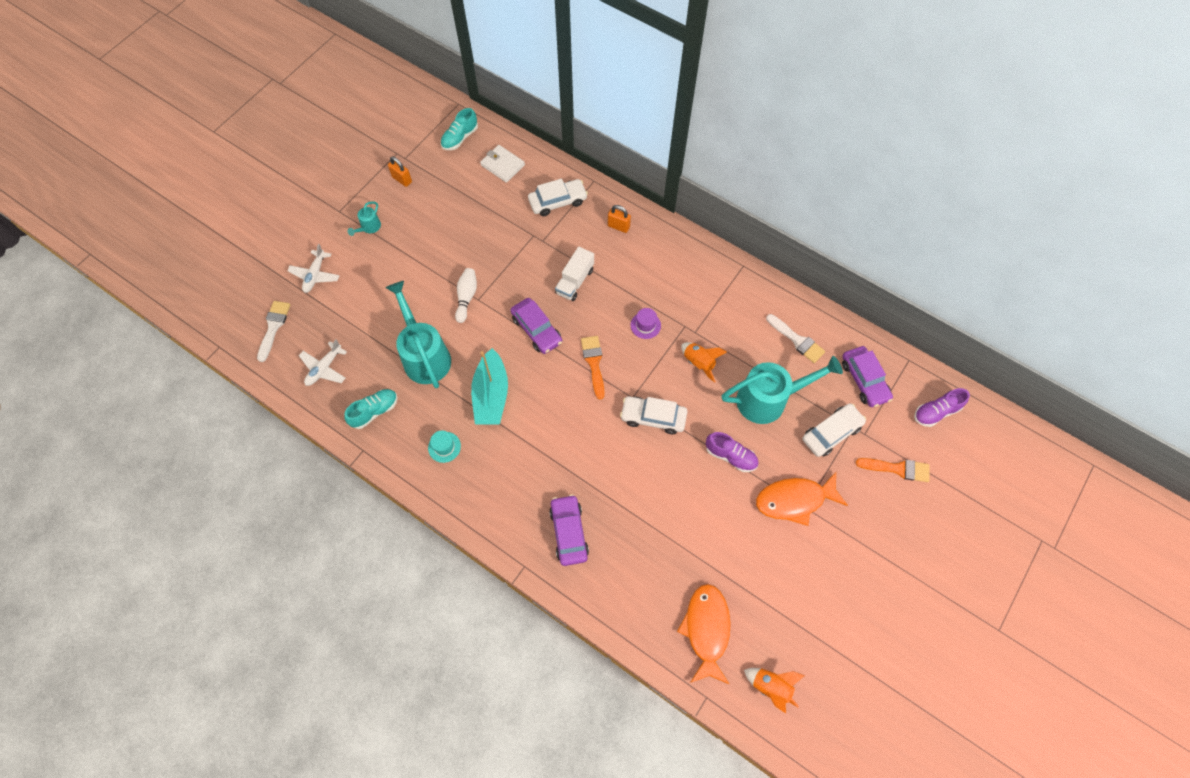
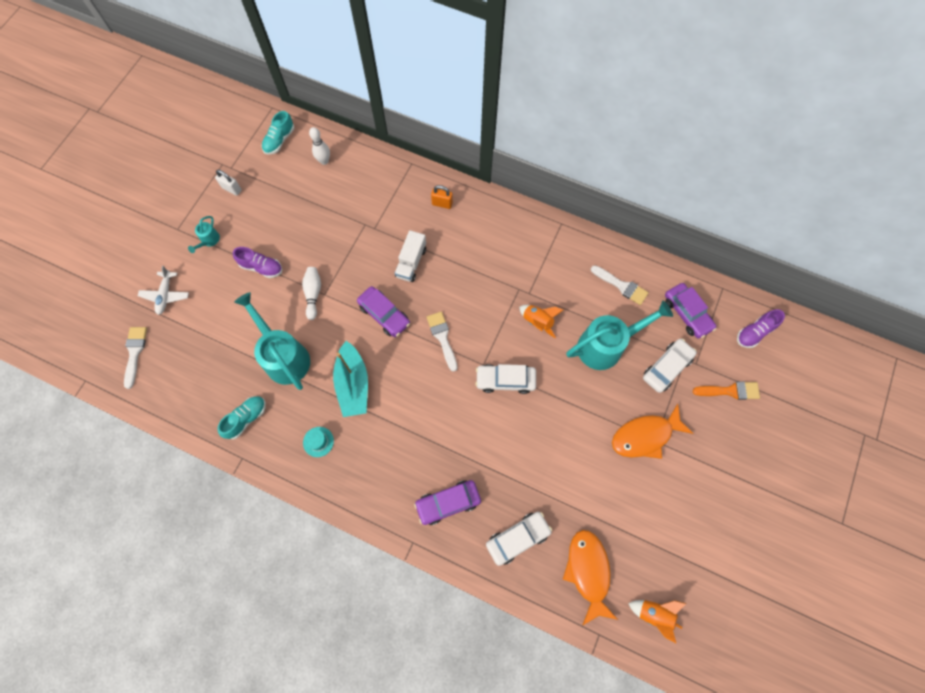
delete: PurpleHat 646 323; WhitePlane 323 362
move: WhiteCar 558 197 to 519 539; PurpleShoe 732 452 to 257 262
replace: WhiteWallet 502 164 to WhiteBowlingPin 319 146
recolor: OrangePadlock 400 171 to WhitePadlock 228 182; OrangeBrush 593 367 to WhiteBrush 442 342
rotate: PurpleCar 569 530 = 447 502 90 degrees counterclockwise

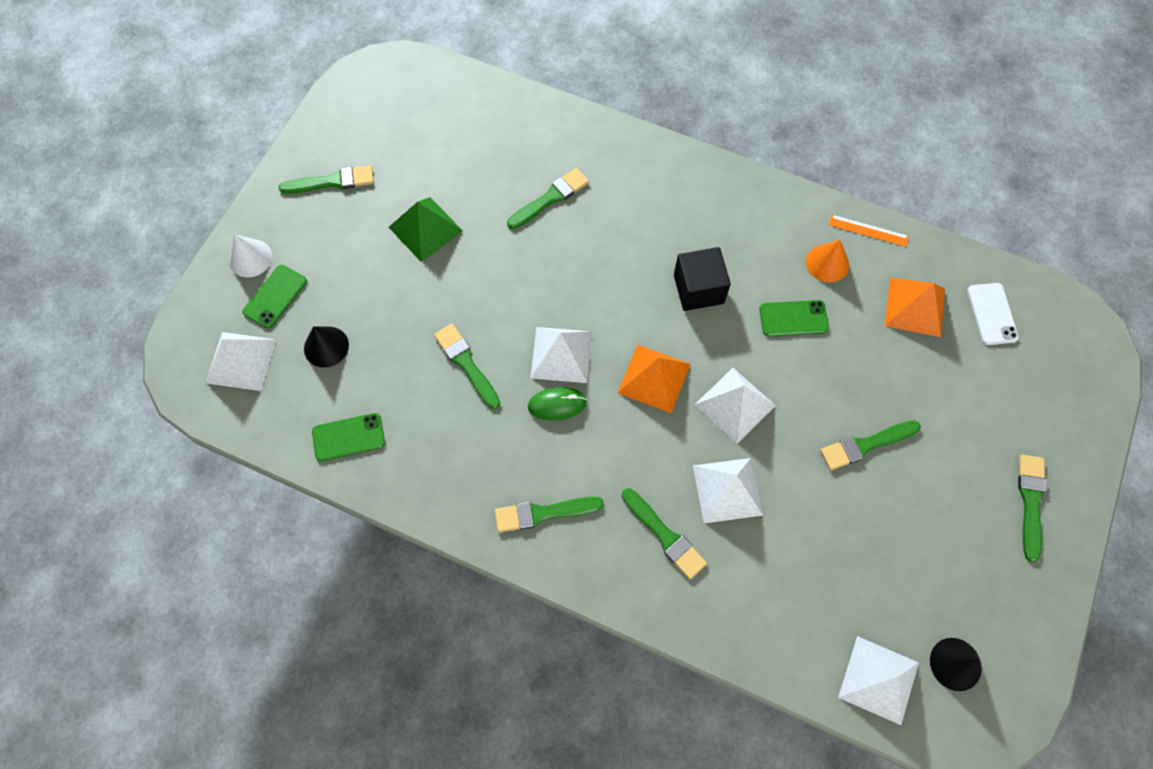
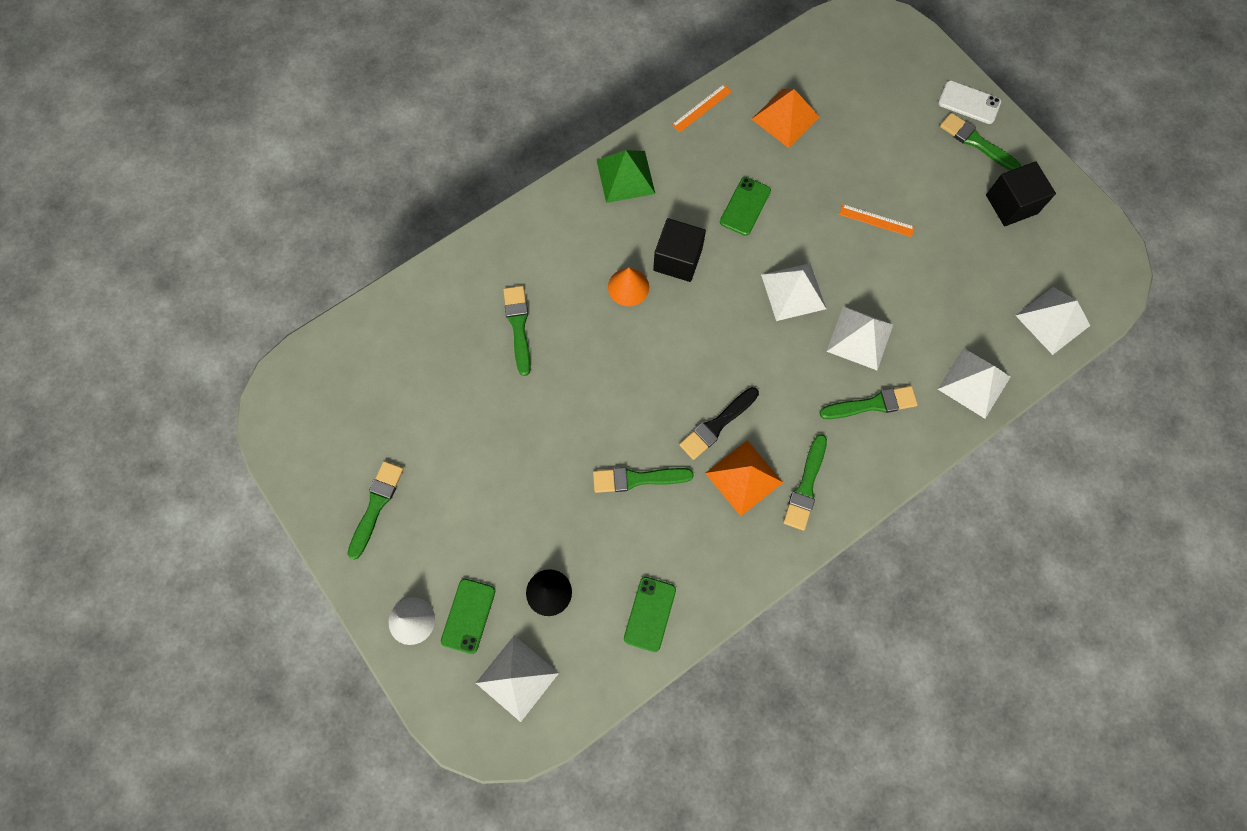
delete: BlackCone 956 664
insert: BlackCube 1021 193
move: GreenPyramid 426 229 to 626 176; OrangeCone 827 261 to 628 286; WhitePhone 993 314 to 969 102; WhitePyramid 561 355 to 974 383; OrangePyramid 654 379 to 744 478
replace: GreenMouse 557 404 to BlackBrush 719 423; GreenBrush 870 445 to OrangeRuler 877 220
rotate: GreenPhone 274 297 = 468 616 45 degrees clockwise

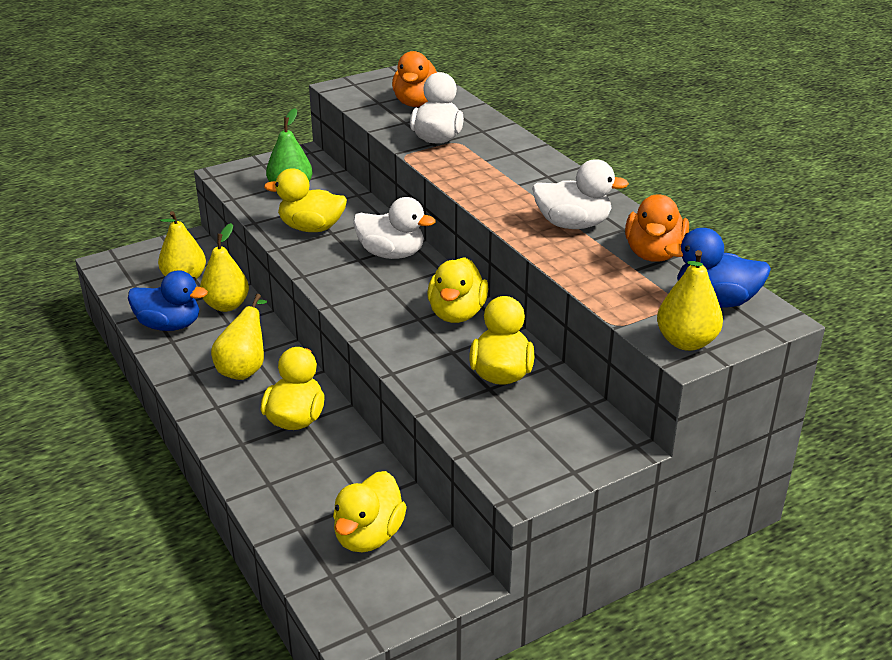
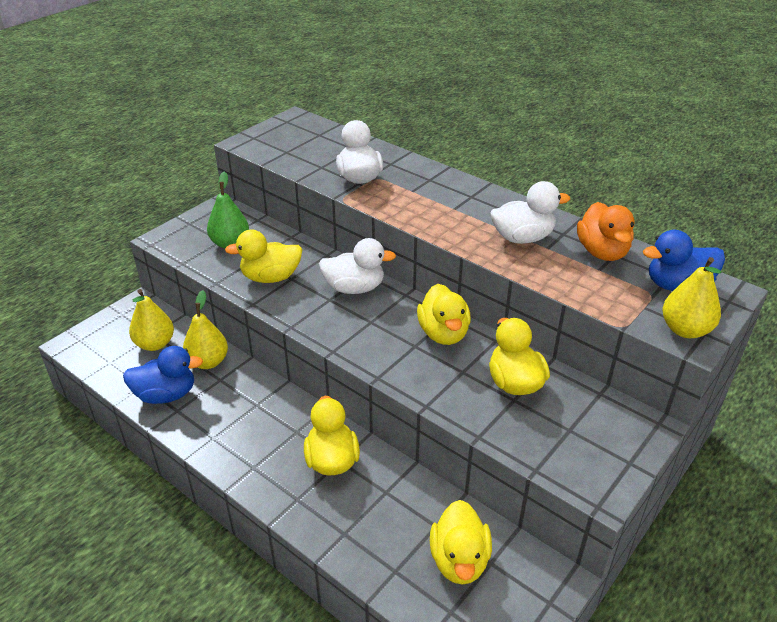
delete: OrangeDuck 414 79; YellowPear 239 337

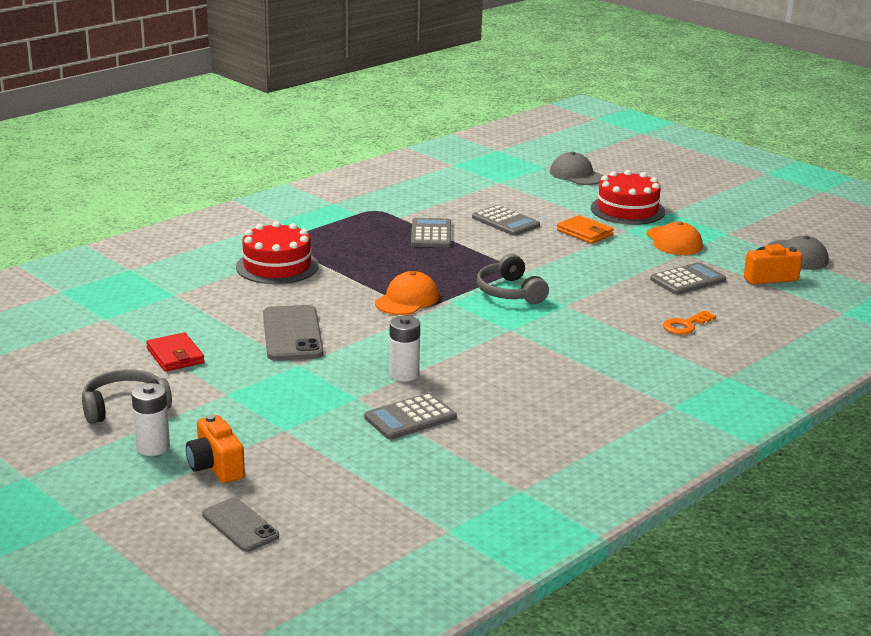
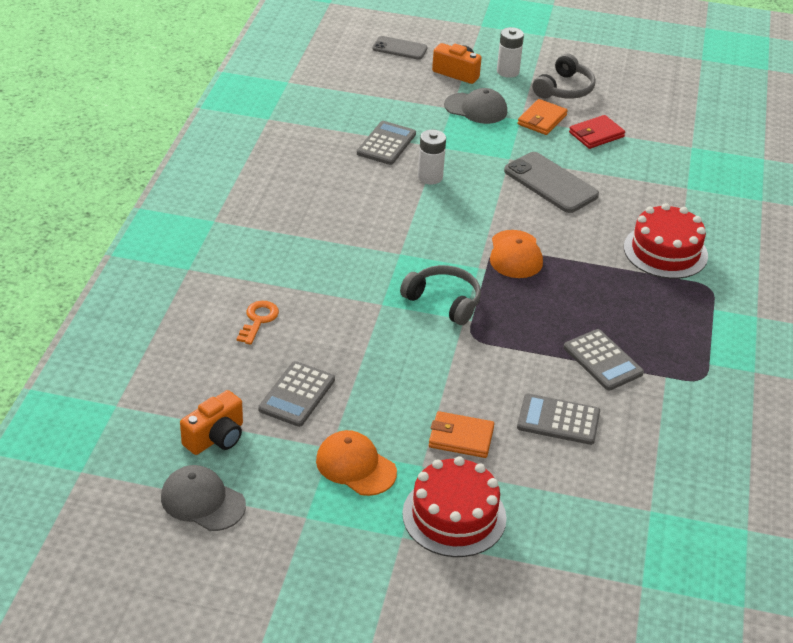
insert: OrangeWallet 542 117
move: GreyCap 577 168 to 475 106
rotate: RedWallet 175 352 = 597 132 60 degrees counterclockwise

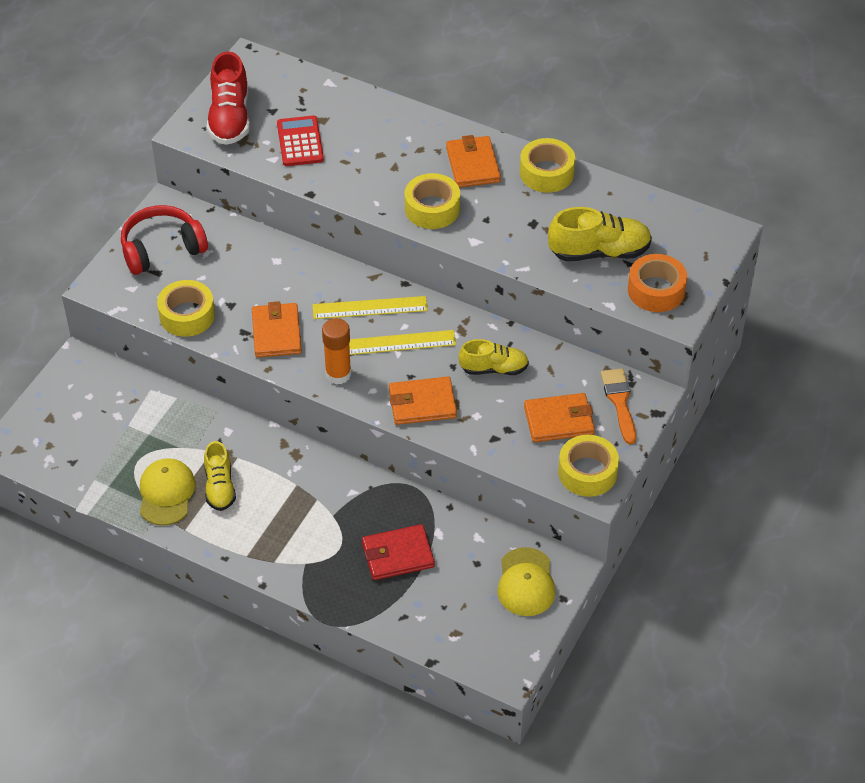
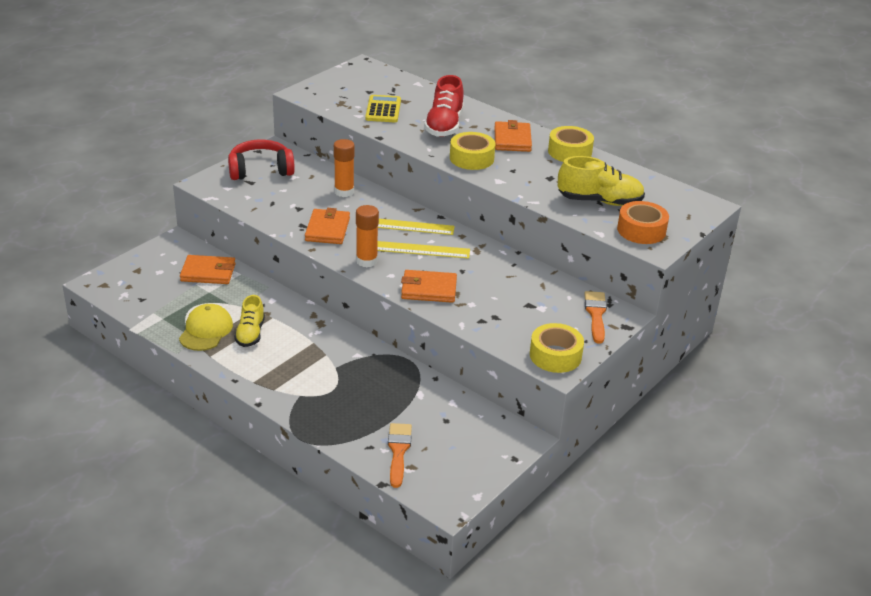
delete: YellowTape 186 308; YellowShoe 494 357; RedWallet 398 552; YellowCap 526 581
insert: OrangeGlueStick 344 168; OrangeBrush 400 455
move: RedShoe 228 98 to 444 106; OrangeWallet 559 417 to 208 269
recolor: RedCalculator 300 141 to YellowCalculator 383 108

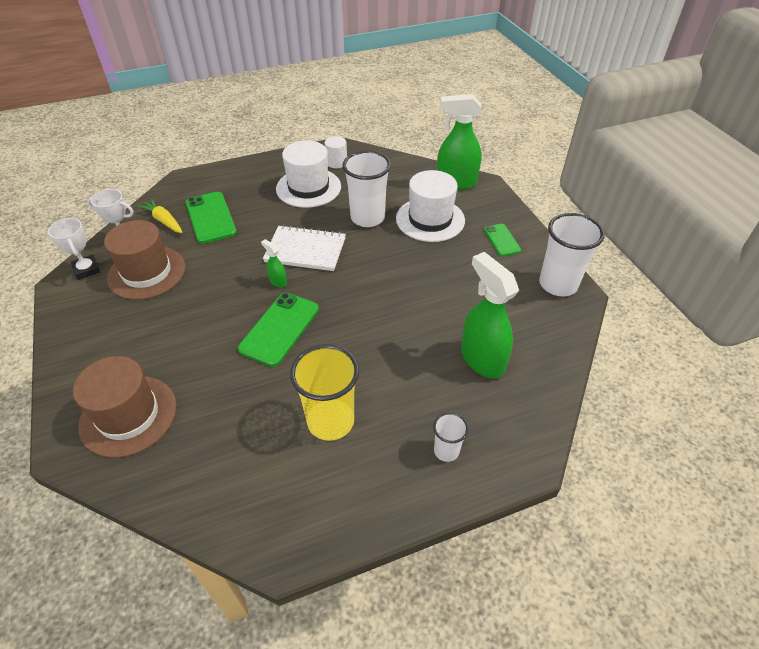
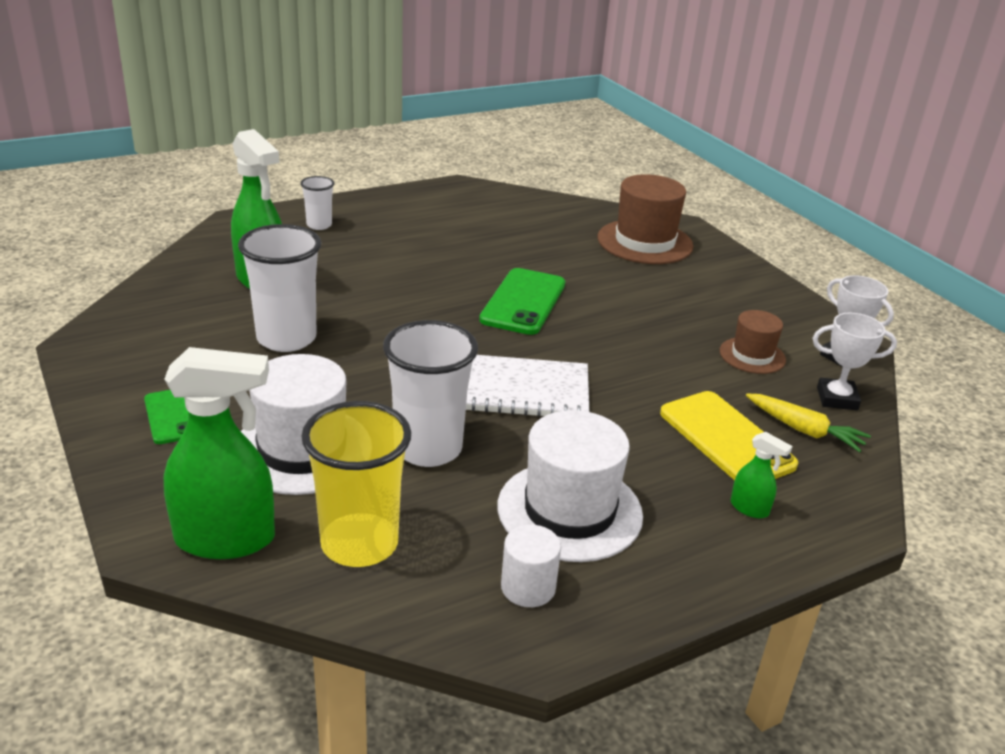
move: WhiteCup 572 254 to 279 288; GreenSprayBottle 274 263 to 761 475; YellowCup 324 392 to 356 484
recolor: GreenPhone 211 218 to YellowPhone 729 435
resize: BrownHat 145 260 = 753 342 x0.57

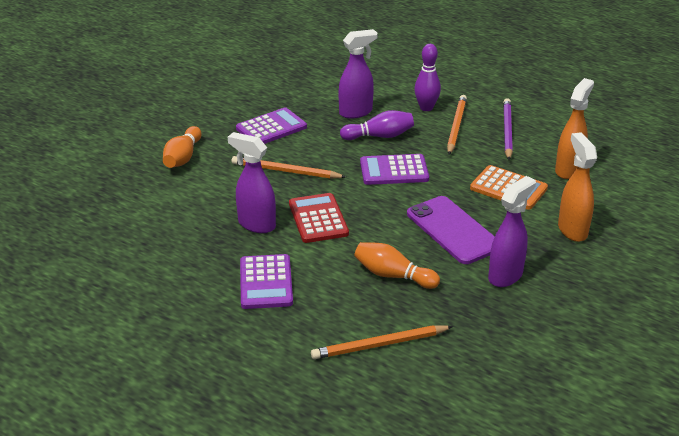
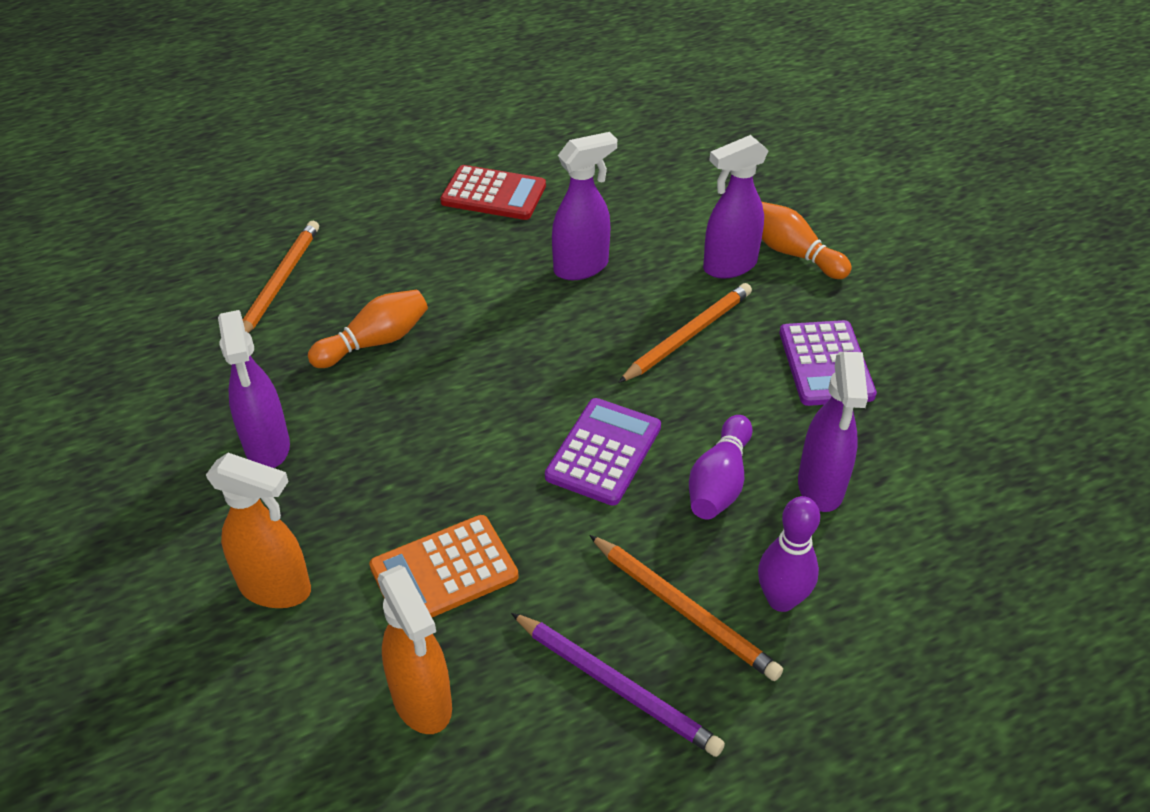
delete: PurplePhone 451 230; PurpleCalculator 266 281
insert: PurpleSprayBottle 736 207
move: RedCalculator 319 218 to 493 192

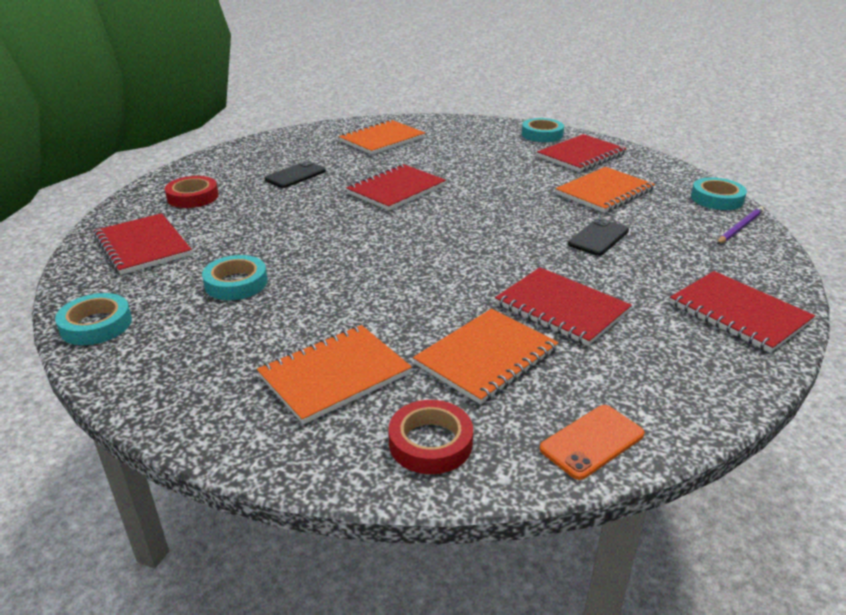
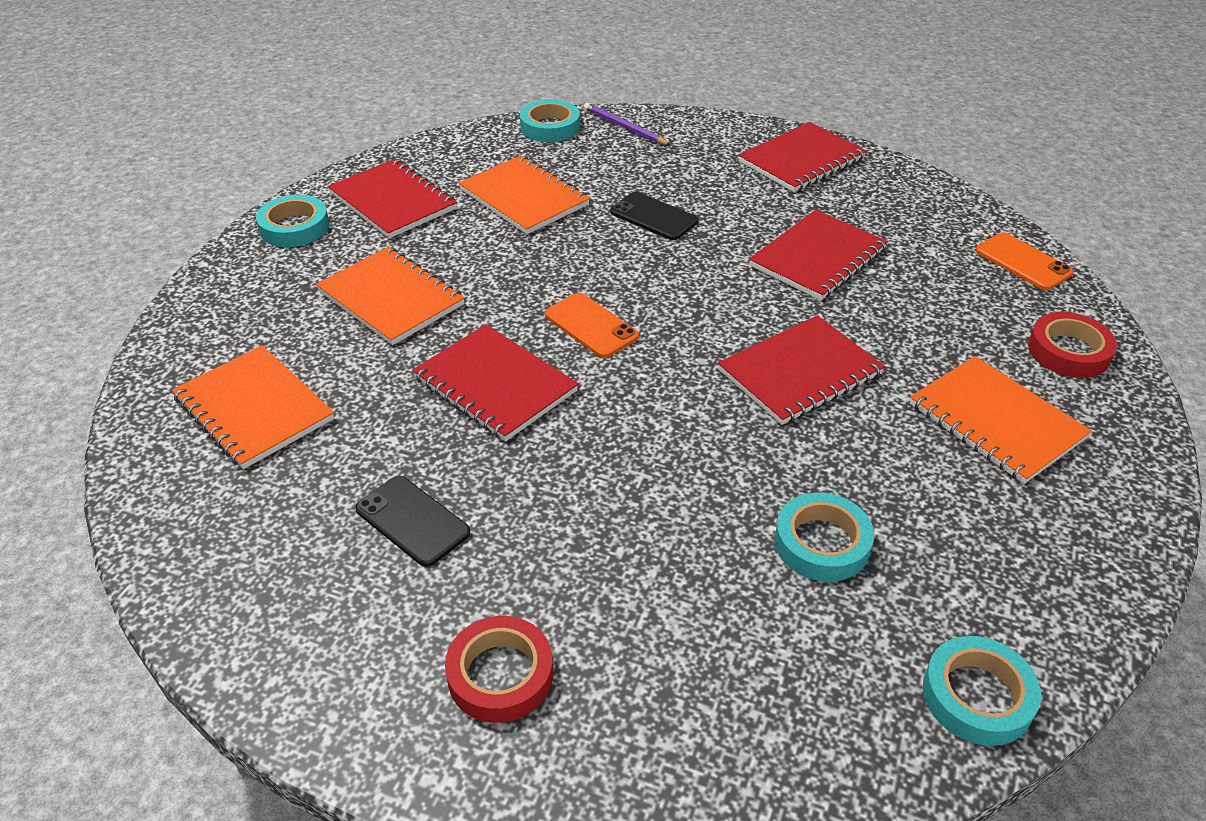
insert: OrangePhone 592 325
move: RedNotebook 143 244 to 801 370; OrangeNotebook 486 356 to 390 296

